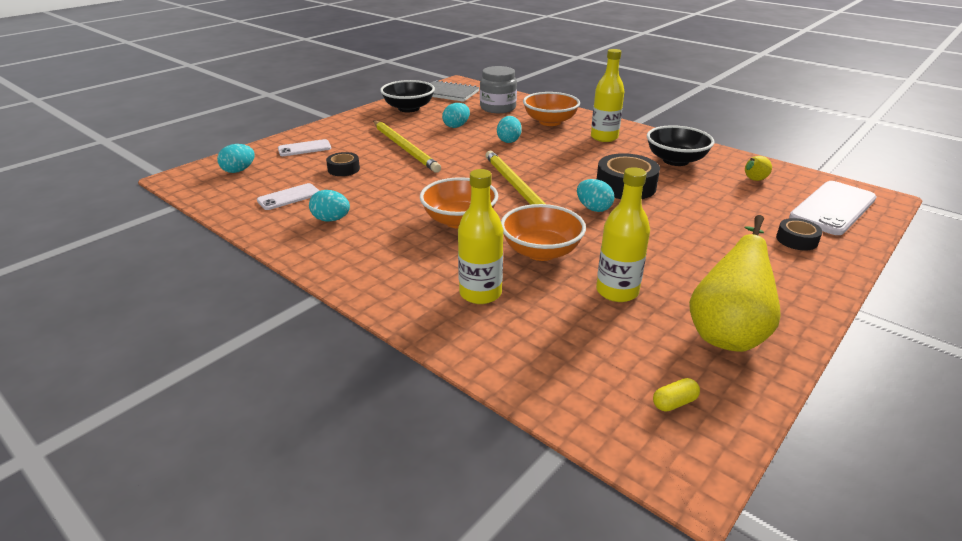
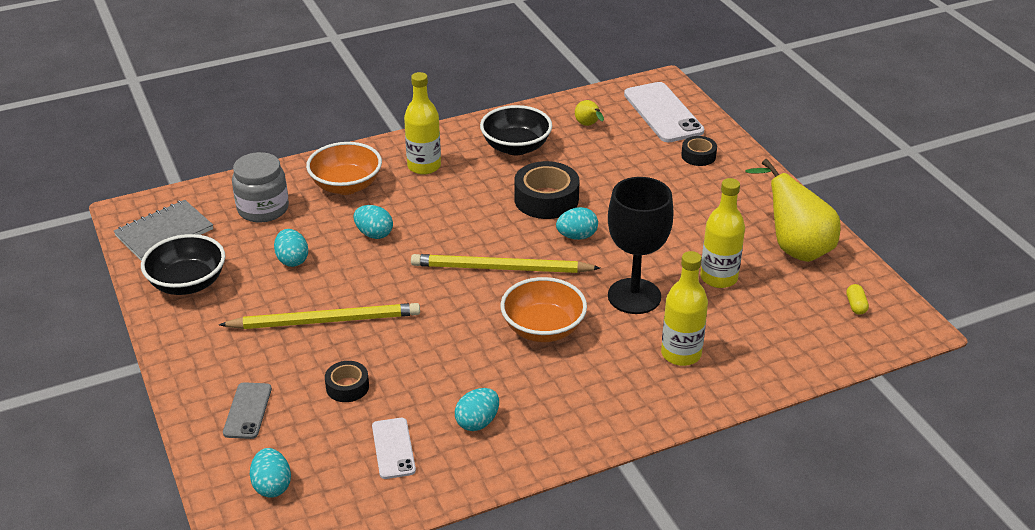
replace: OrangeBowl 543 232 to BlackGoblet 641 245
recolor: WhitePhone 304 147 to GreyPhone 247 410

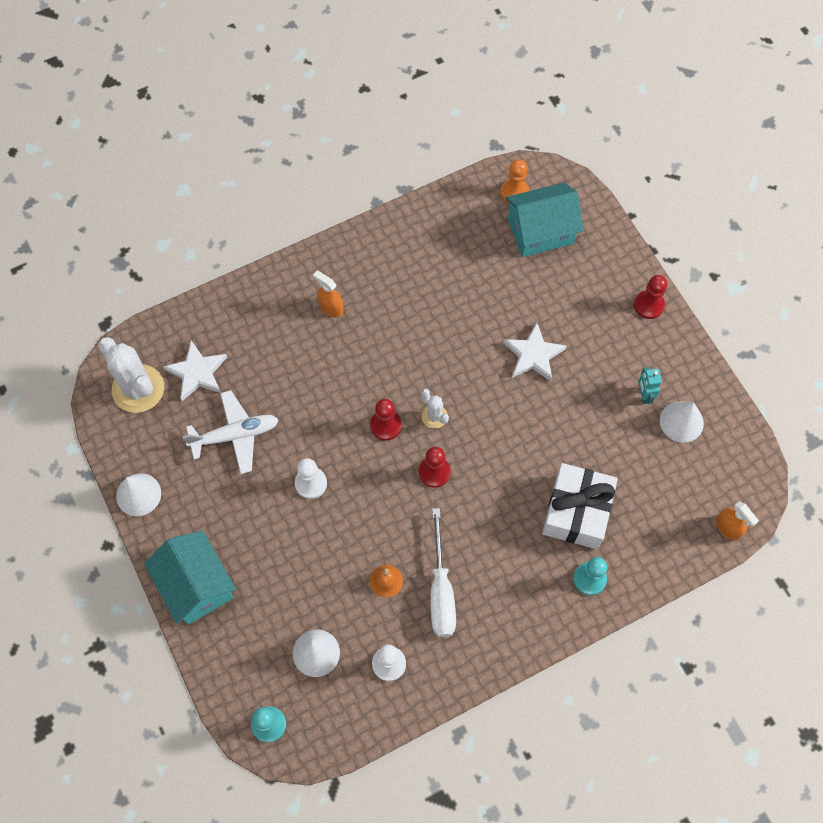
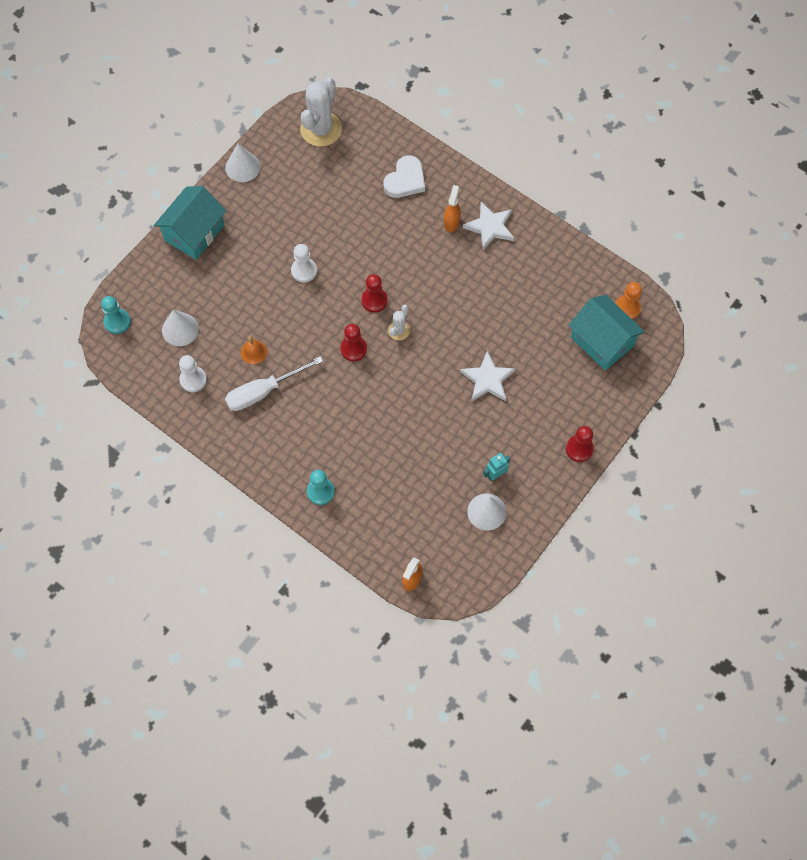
delete: WhitePlane 231 432; WhiteGift 580 506
insert: WhiteHeart 404 176
move: WhiteStar 195 370 to 488 226

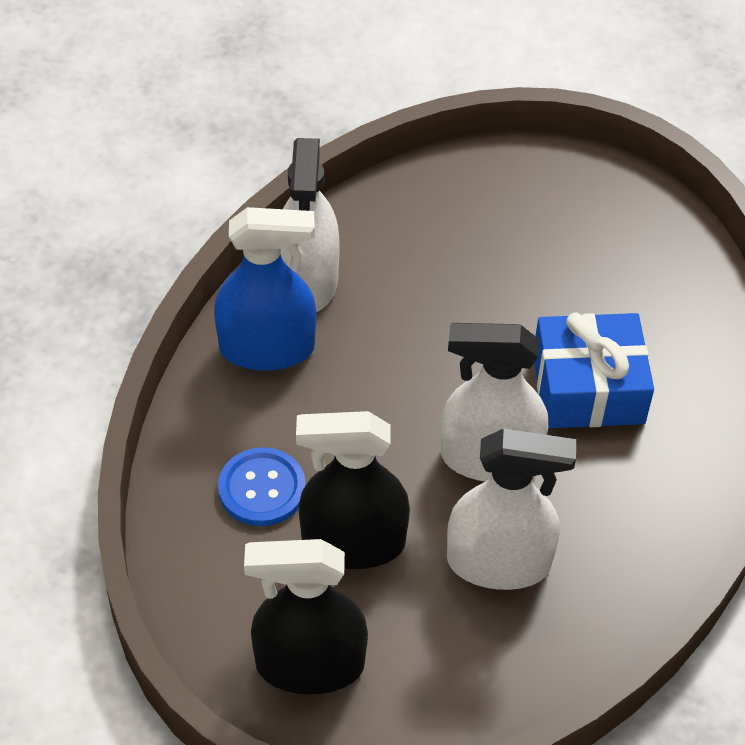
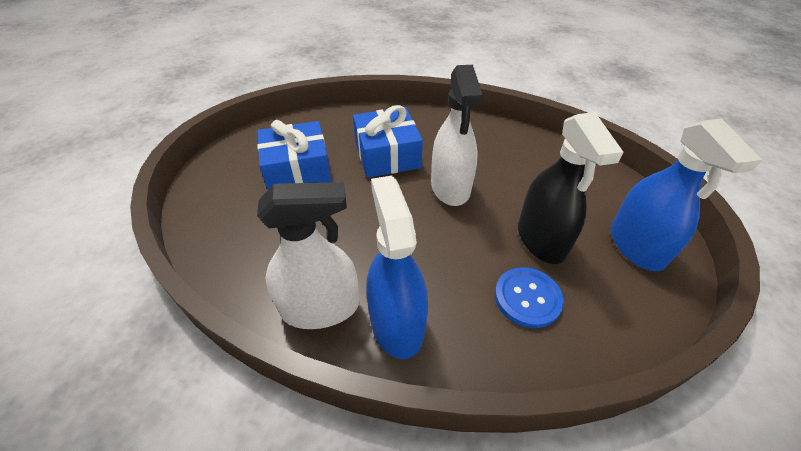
delete: WhiteSprayBottle 511 509
insert: BlueGift 294 155
recolor: BlackSprayBottle 306 616 to BlueSprayBottle 687 194

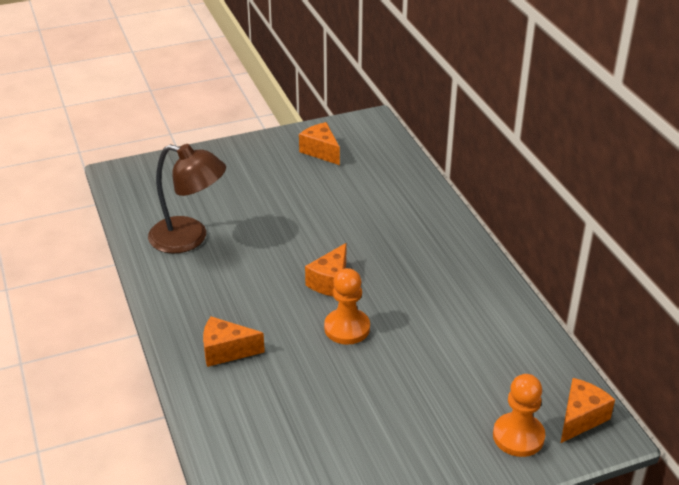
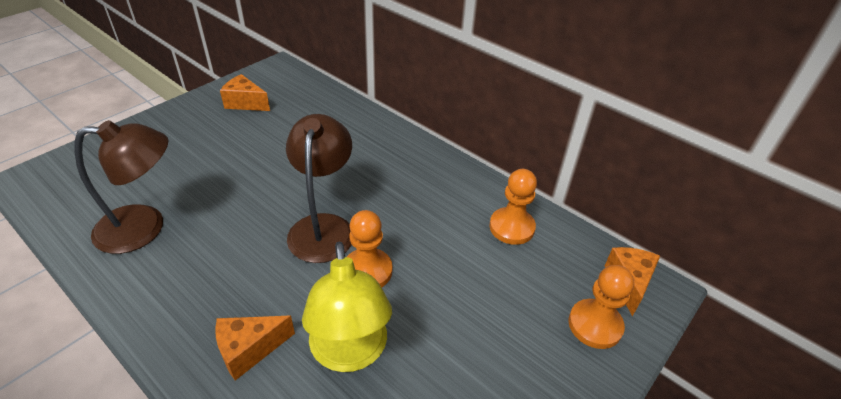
insert: OrangePawn 513 207; YellowLamp 347 307
replace: OrangeCheese 325 269 to BrownLamp 319 188

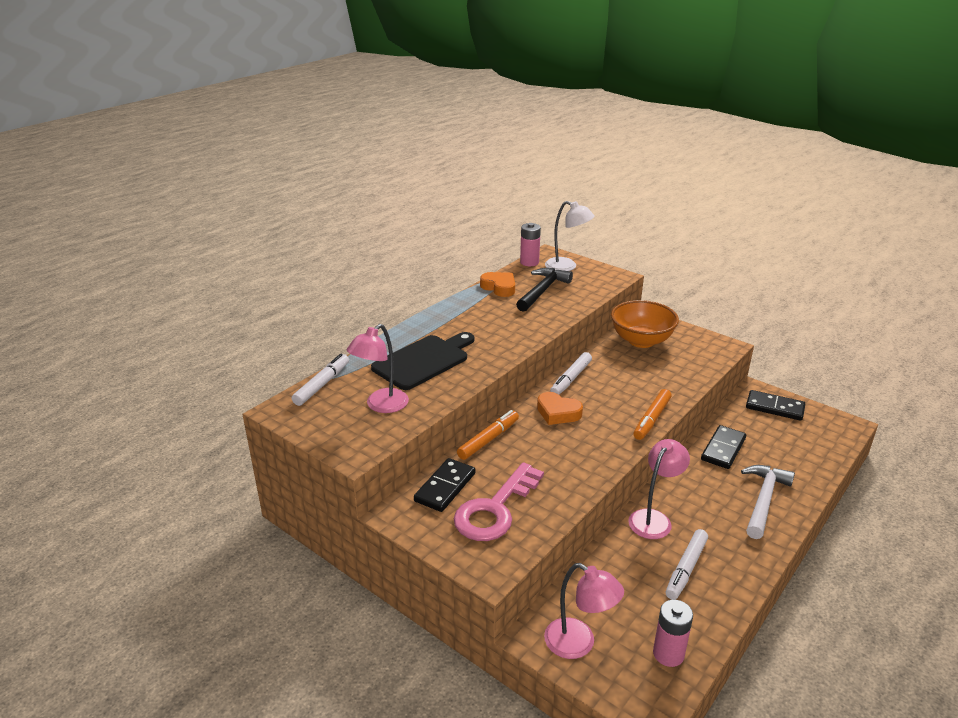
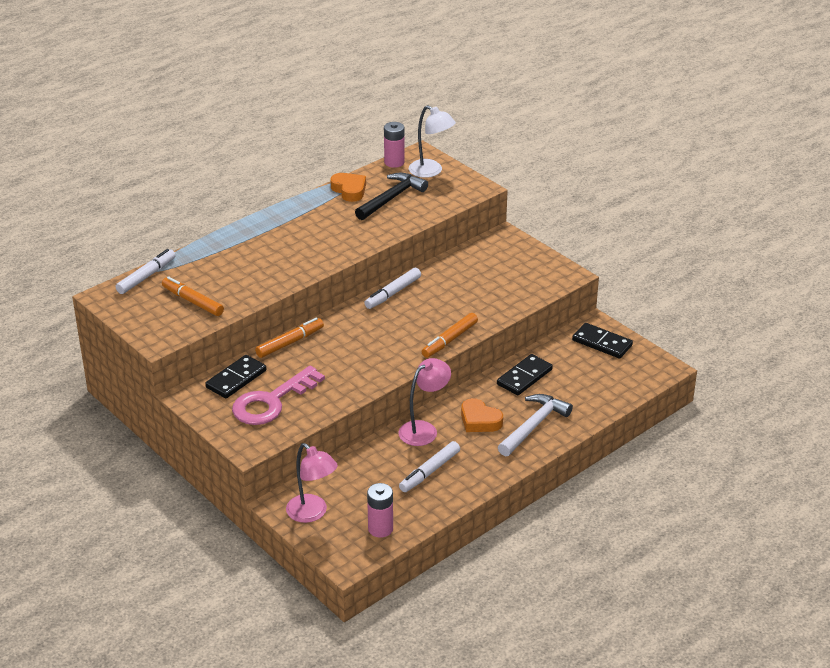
delete: OrangeBowl 645 324; BlackCuttingBoard 422 361
move: OrangeHeart 560 408 to 482 415
replace: PinkLamp 378 368 to OrangeMarker 193 296

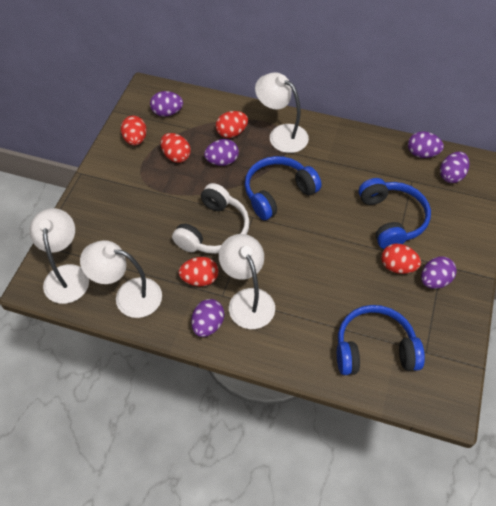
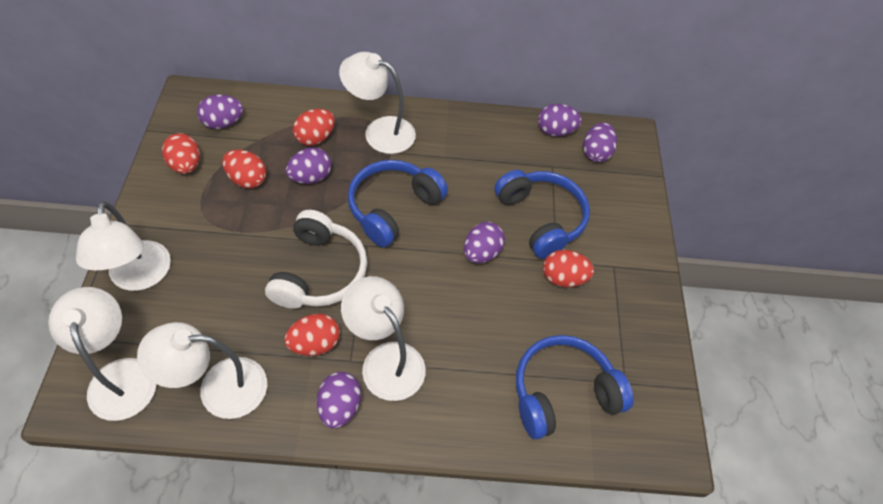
insert: WhiteLamp 123 246
move: PurpleEgg 439 272 to 484 242

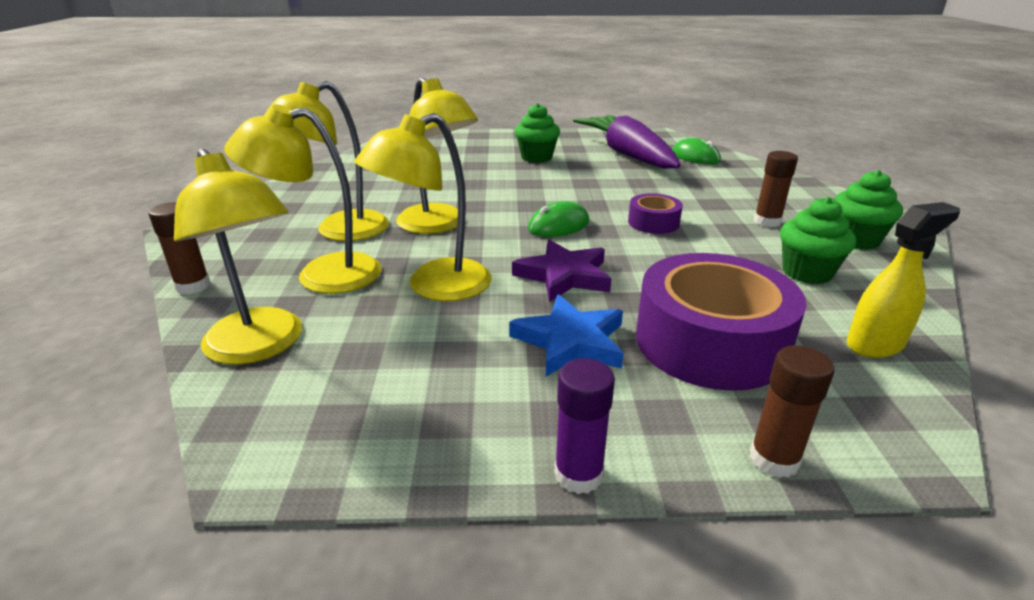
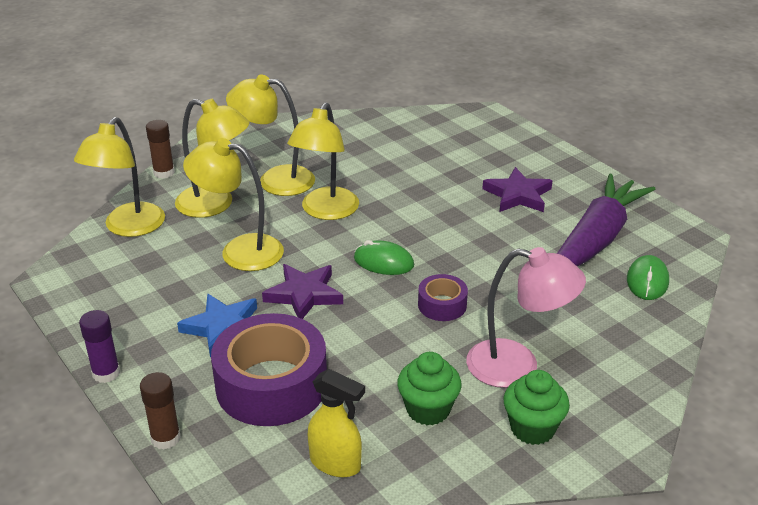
replace: GreenCupcake 537 133 to PurpleStar 517 189; BrownGlueStick 776 189 to PinkLamp 526 317
rotate: YellowLamp 302 199 = 212 158 150 degrees clockwise

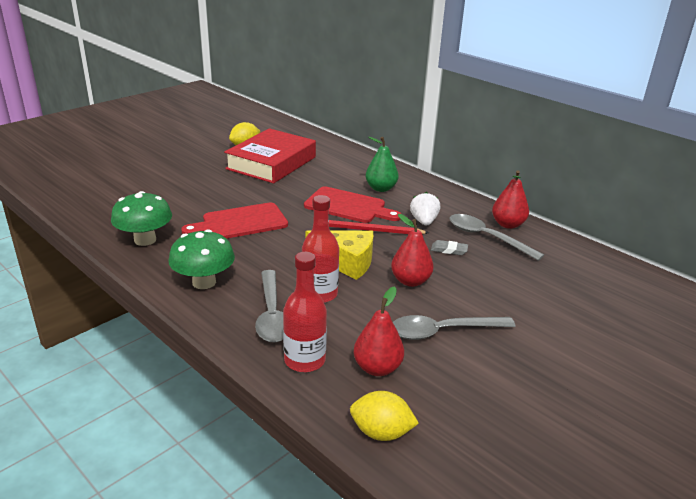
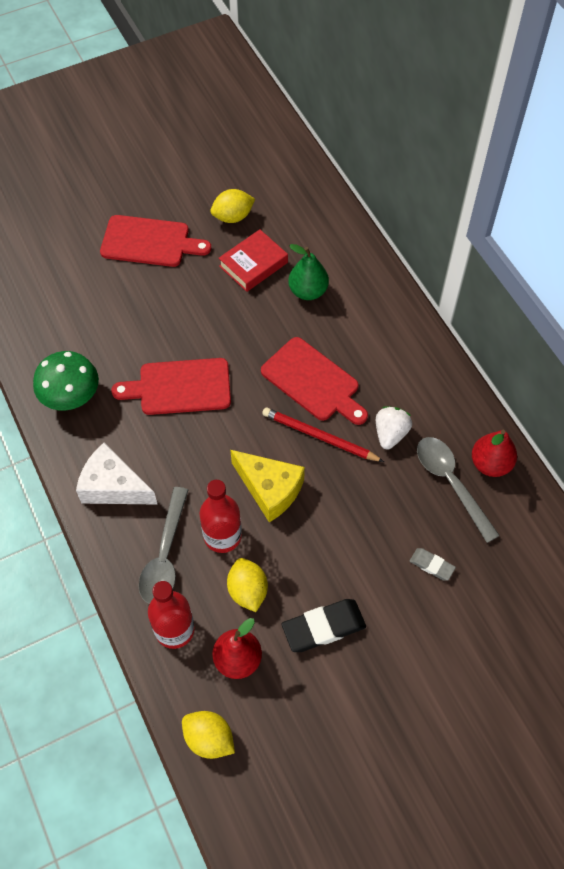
delete: RedPear 412 250
insert: RedCuttingBoard 155 241; YellowLemon 247 585
move: GreenPear 382 164 to 308 272; GreyEraser 449 247 to 433 564
replace: GreenMushroom 201 259 to WhiteCheese 117 474; GreySpoon 454 327 to BlackEraser 324 625
resize: RedBook 270 156 = 253 260 x0.57

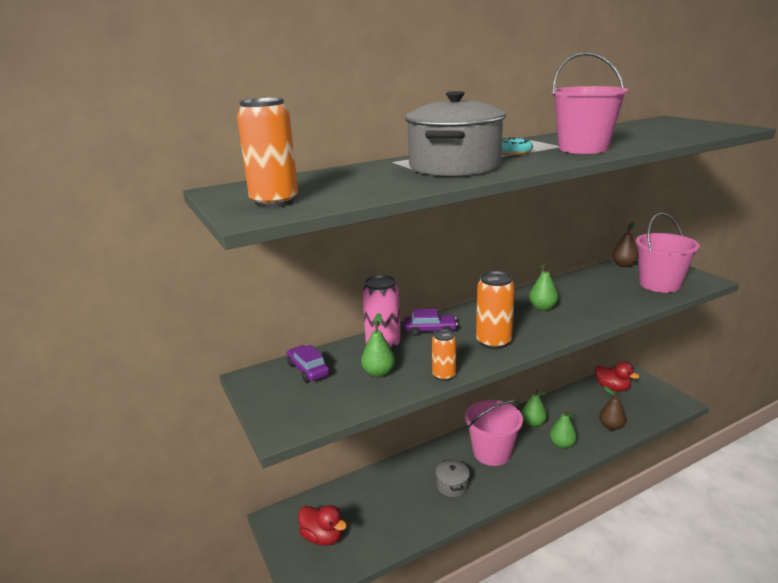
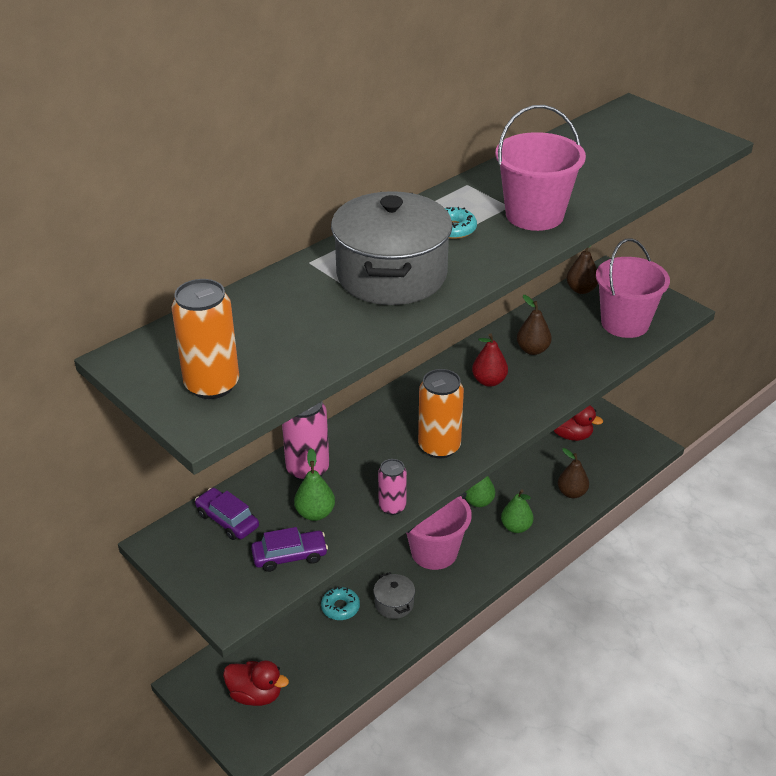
insert: BrownPear 534 325; TurquoiseDonut 340 603
move: PurpleCar 431 322 to 289 549
recolor: GreenPear 543 287 to RedPear 490 360; OrangeCan 444 355 to PinkCan 392 487

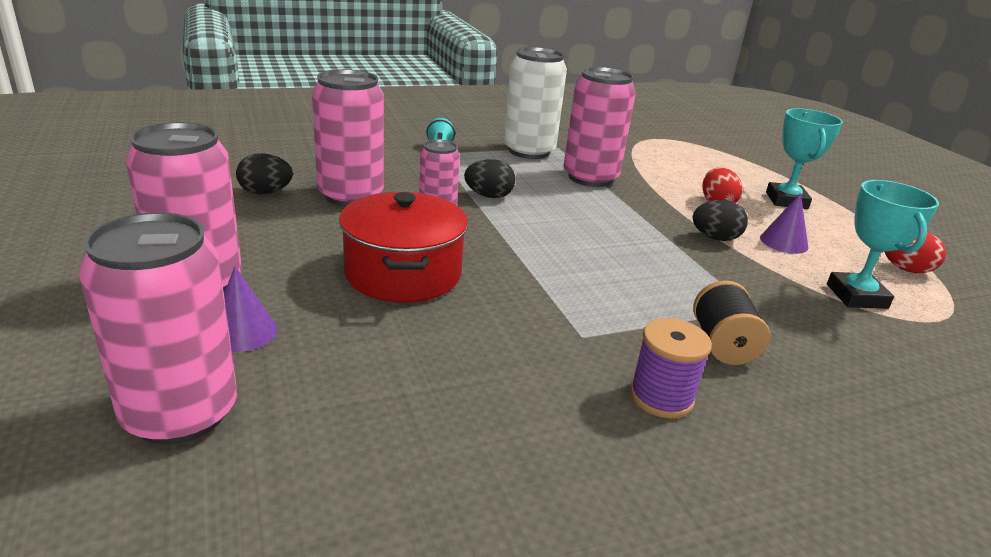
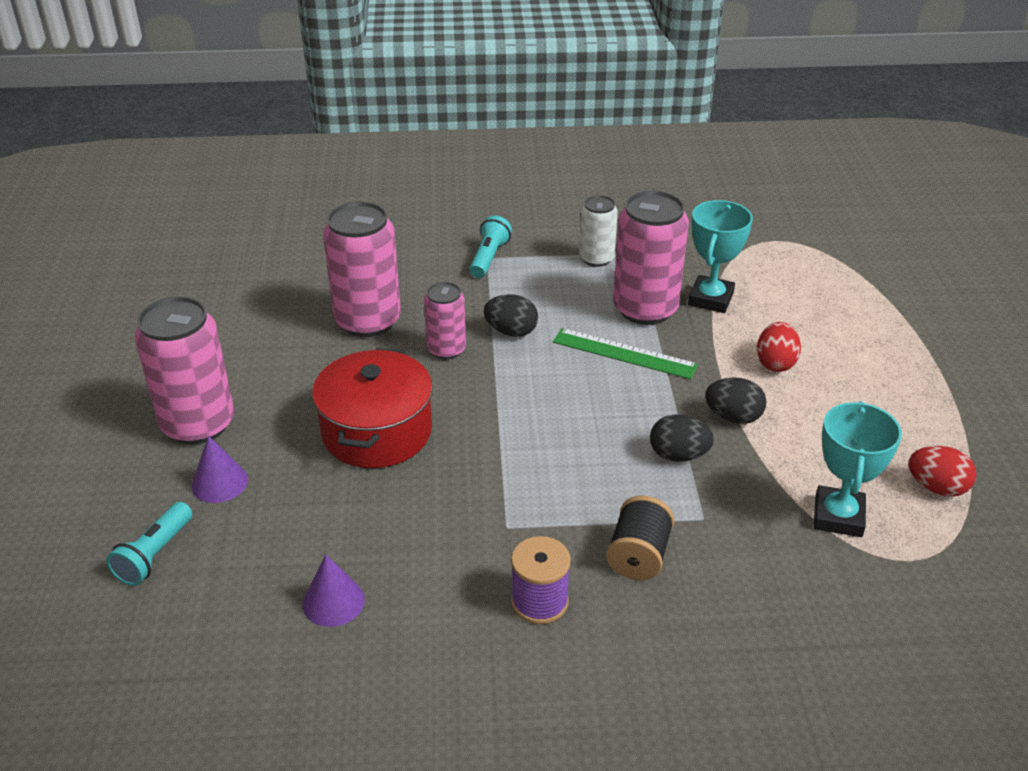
insert: GreenRuler 625 353
move: TurquoiseTrophy 804 158 to 720 256; BlackEgg 264 173 to 682 438; PurpleCone 784 223 to 334 591
replace: PinkCan 157 328 to TurquoiseFlashlight 149 544
resize: WhiteCan 535 103 = 598 231 x0.57

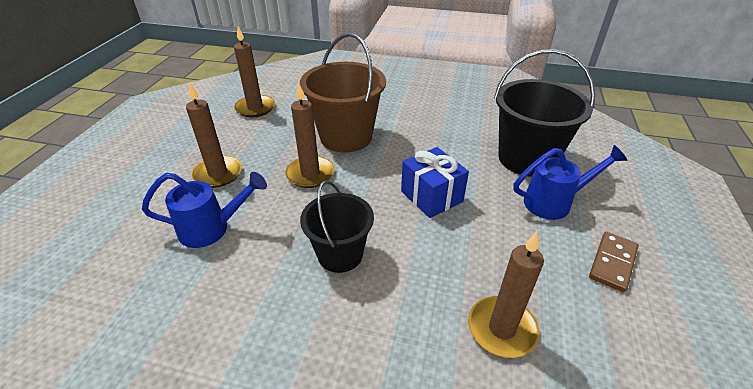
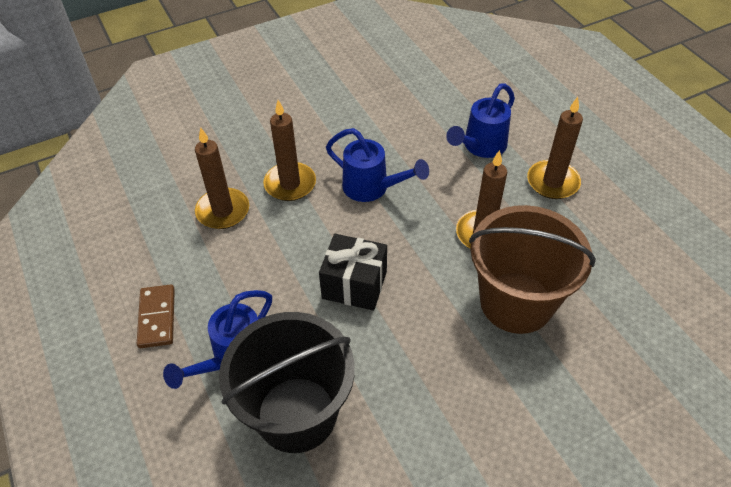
move: BrownCandle 254 71 to 289 150
replace: BlackBucket 337 227 to BlueWateringCan 377 165
recolor: BlueGift 435 182 to BlackGift 353 272

